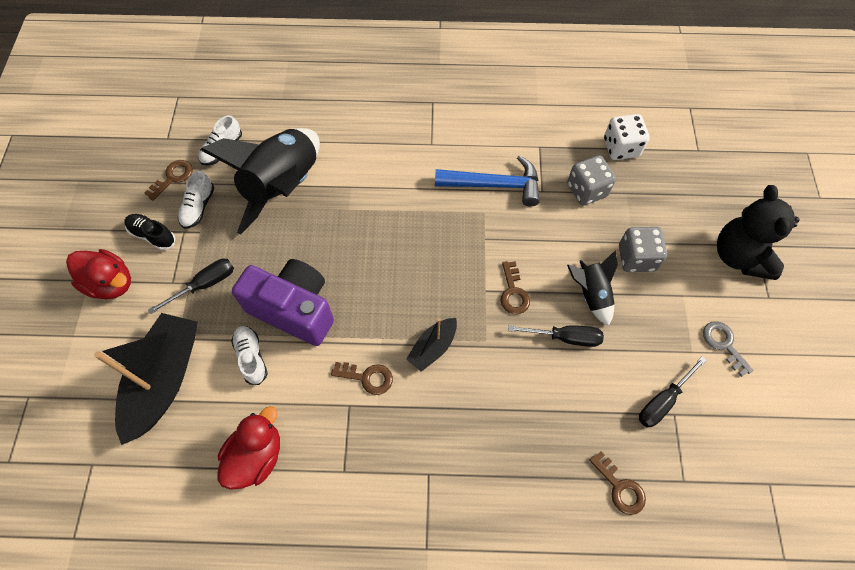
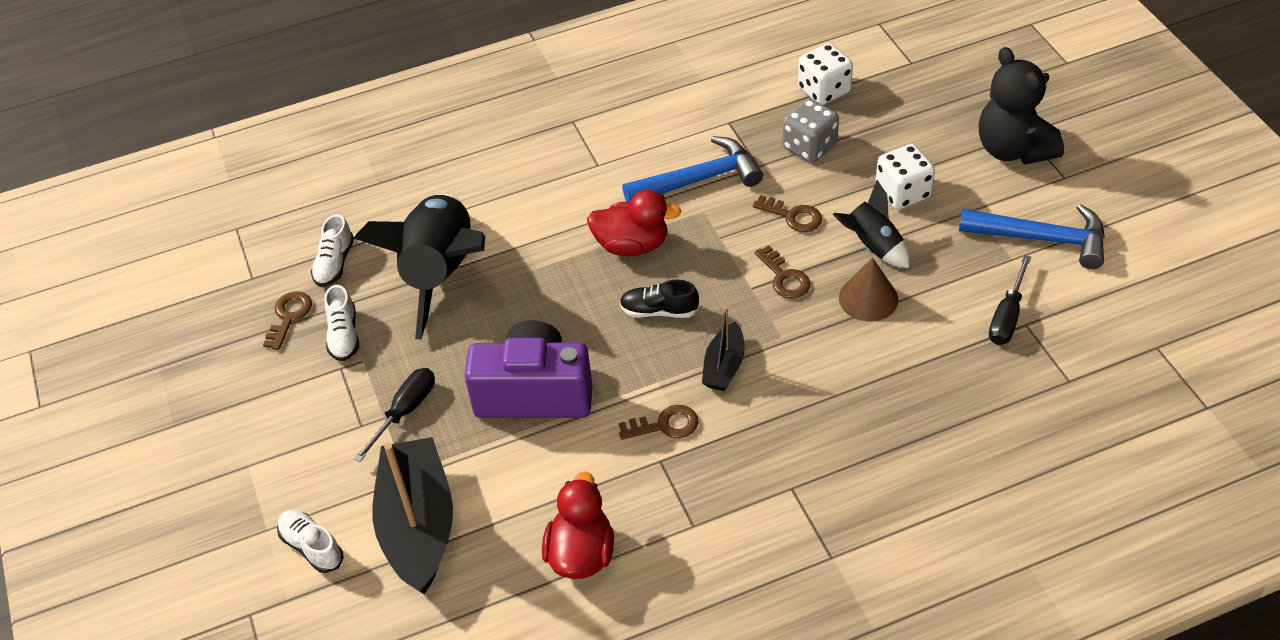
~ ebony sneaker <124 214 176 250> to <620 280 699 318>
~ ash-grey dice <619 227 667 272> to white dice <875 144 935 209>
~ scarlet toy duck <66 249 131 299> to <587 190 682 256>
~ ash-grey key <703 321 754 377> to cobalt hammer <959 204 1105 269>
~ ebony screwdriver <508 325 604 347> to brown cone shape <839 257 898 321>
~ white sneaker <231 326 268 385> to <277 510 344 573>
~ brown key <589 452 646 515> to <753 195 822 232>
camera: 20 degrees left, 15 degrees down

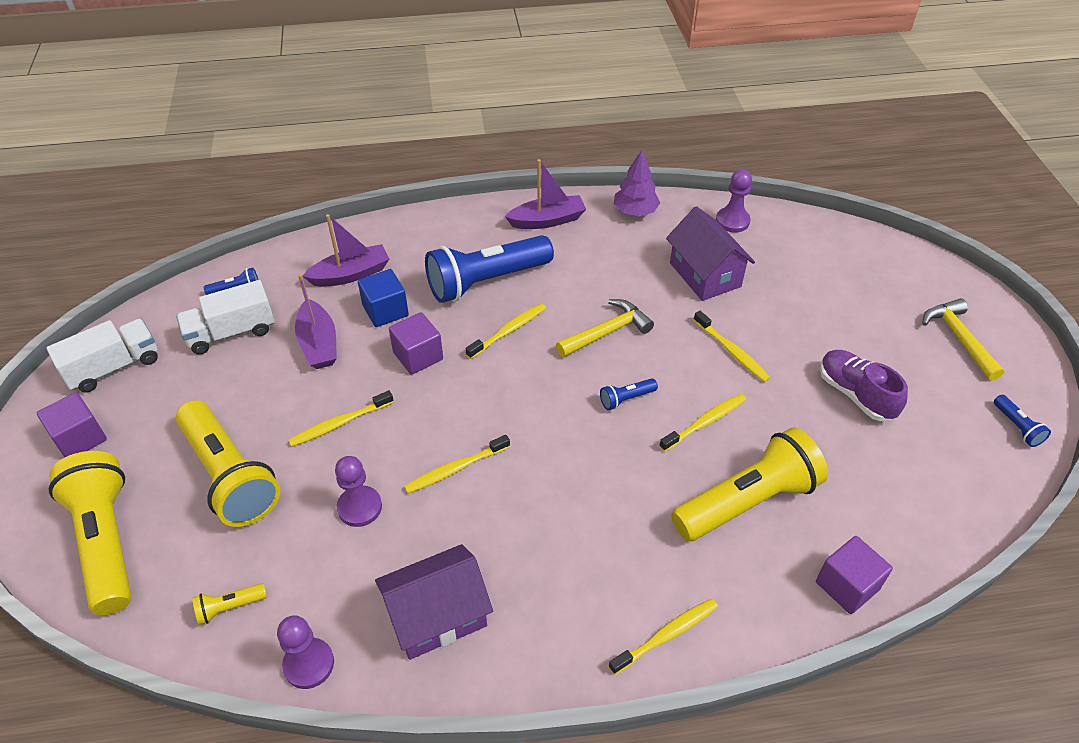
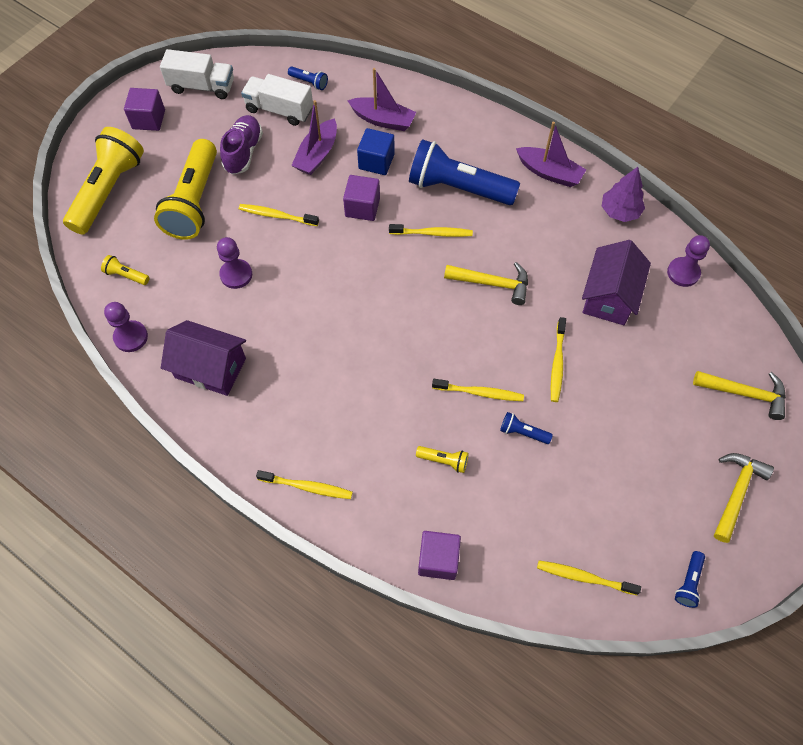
~ violet sneaker <820 350 908 421> to <220 115 263 175>
~ cobalt torch <600 378 658 410> to <500 412 553 444>
~ golden torch <671 427 828 541> = <416 446 469 473> x0.41
~ golden toothbrush <404 435 510 493> to <537 560 641 595>
+ golden hammer <693 371 786 420>
camera: 45 degrees right, 15 degrees up

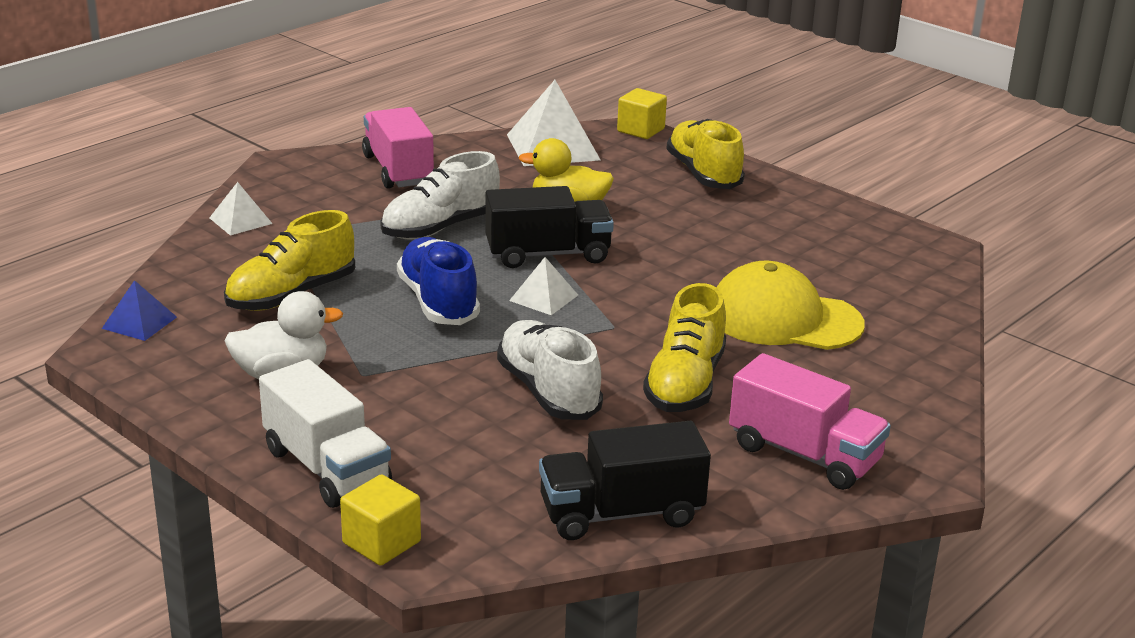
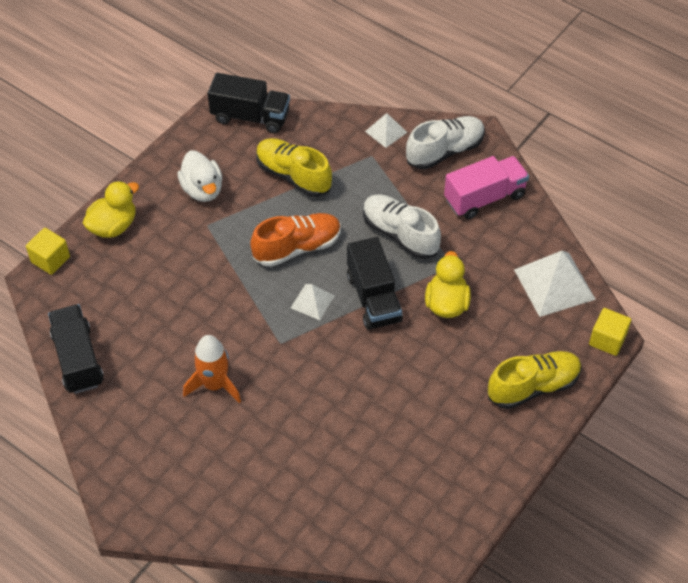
~ cobalt sneaker <397 237 480 325> to orange sneaker <250 213 341 267>
- golden peaked cap <716 261 865 350>
~ cobalt pyramid <102 280 177 341> to ebony lorry <208 73 290 133>
~ golden sneaker <643 283 726 412> to orange rocket <183 335 241 403>
~ white sneaker <497 320 603 420> to <406 116 485 169>
- rose-pink lorry <729 353 891 490>
~ white lorry <259 359 392 508> to golden toy duck <83 181 139 238>
camera: 85 degrees right, 25 degrees up

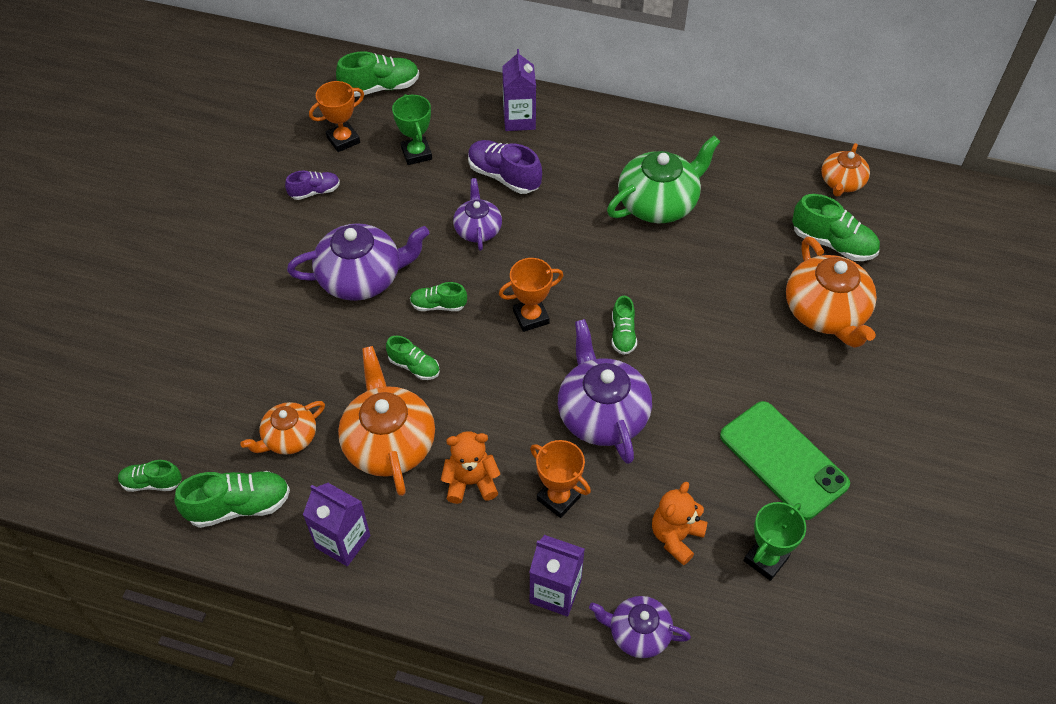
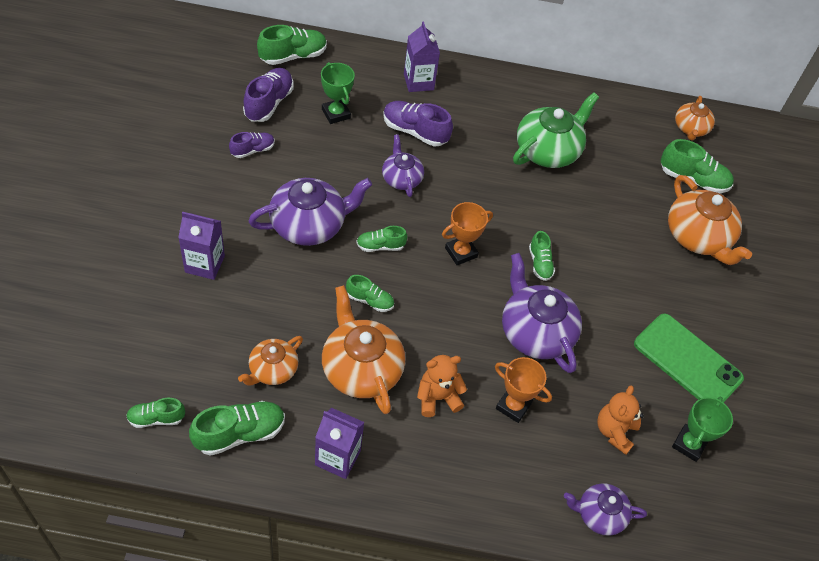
~ orange trophy <309 81 364 152> to violet sneaker <243 68 294 122>
~ violet juice carton <529 535 585 617> to <178 212 225 280>
camera: 15 degrees left, 0 degrees up

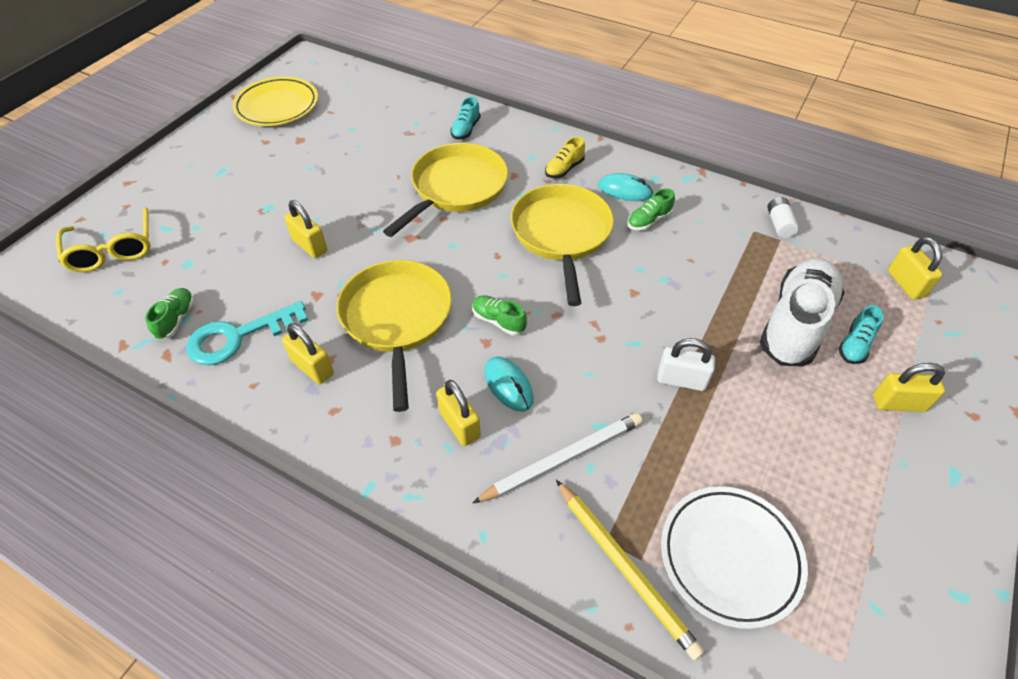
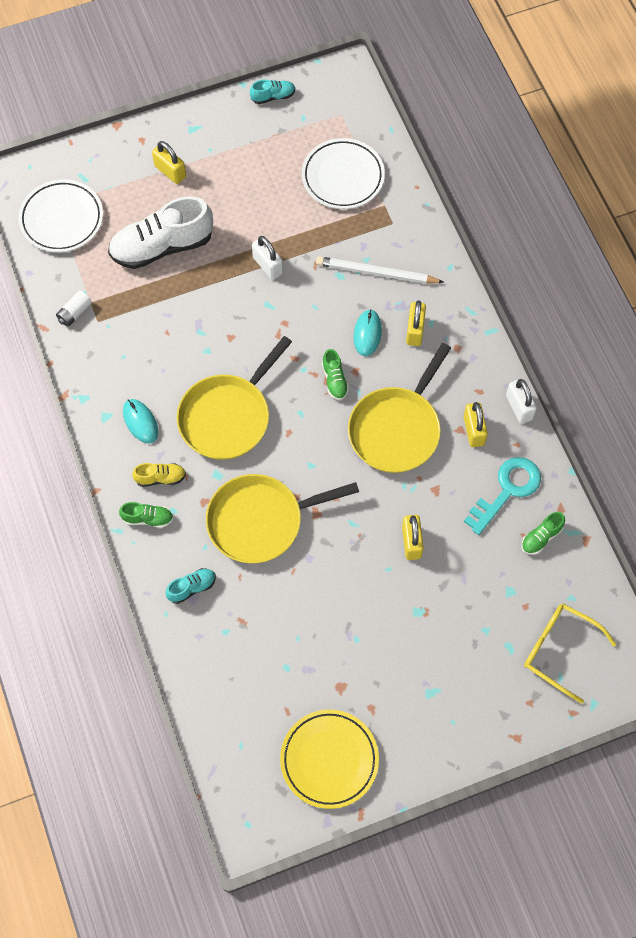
~ leaf-green sneaker <627 188 675 231> to <119 502 173 528>
~ golden eyeglasses <56 207 151 272> = <524 604 617 704> 75 degrees counterclockwise
~ golden small lock <888 237 943 300> to white flat dish <18 179 103 252>
~ turquoise key <186 301 308 365> = <464 457 541 535> 60 degrees counterclockwise
~ turquoise sneaker <839 305 884 364> to <250 80 295 104>
- golden lead pencil <556 480 705 661>
+ white small lock <506 379 537 424>
camera: 140 degrees left, 15 degrees up

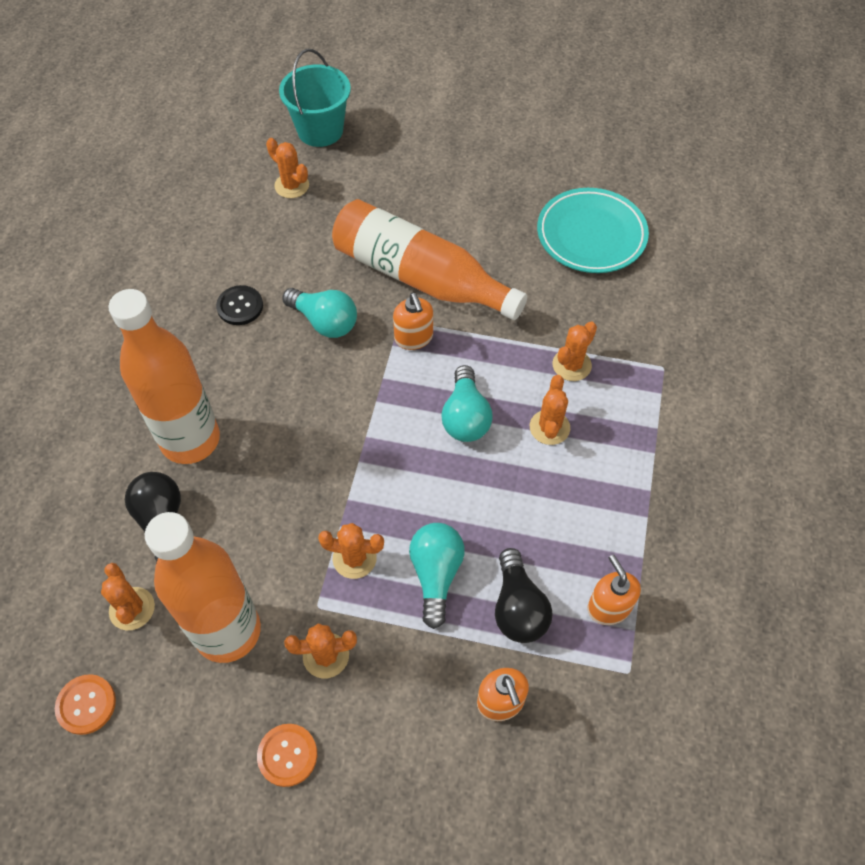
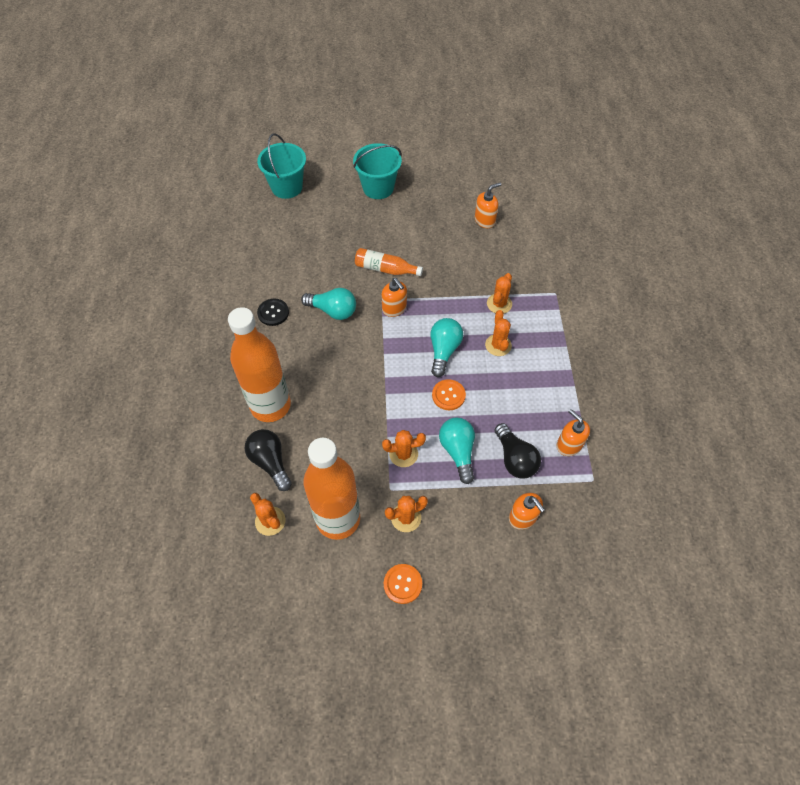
- orange cactus <266 138 309 198>
~ turquoise flat dish <537 188 649 273> to orange pump bottle <475 183 501 228>
~ orange flask <332 199 527 320> = <355 248 423 276> x0.50
~ turquoise bulb <441 365 493 442> = <430 318 463 377> 150 degrees counterclockwise
~ orange sewing button <55 674 116 735> to <432 379 466 410>
+ turquoise sand bucket <353 143 402 199>
camera: 15 degrees left, 0 degrees up

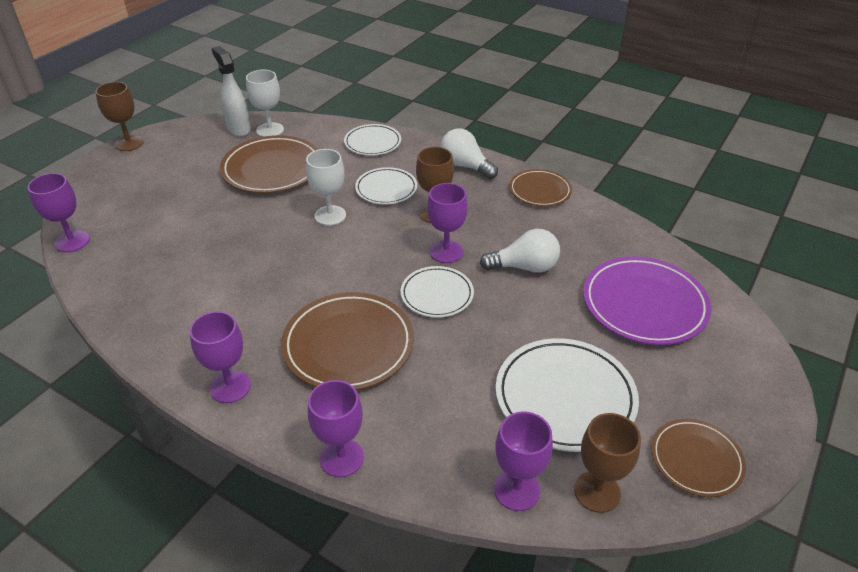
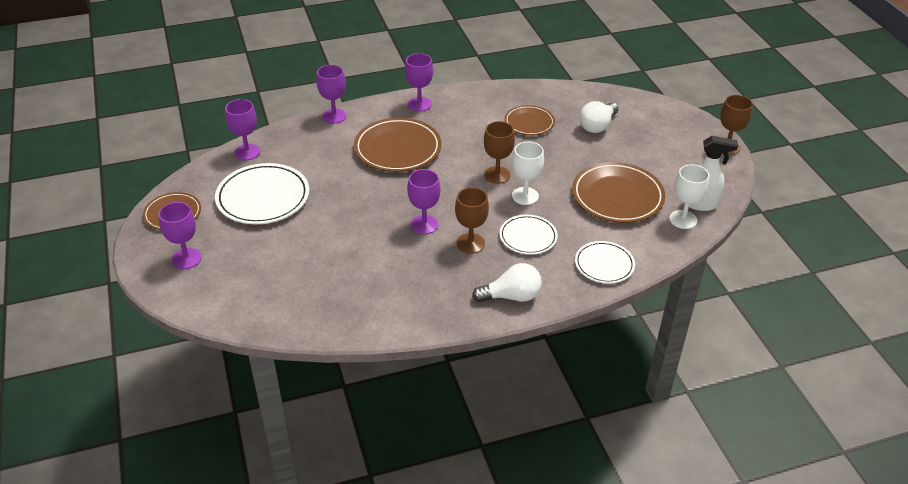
~ brown flat dish <509 169 572 206> to <505 105 555 135>
~ violet wine glass <28 173 90 252> to <158 202 202 269>
~ white bulb <480 229 560 273> to <579 101 619 133>
- violet flat dish <583 256 711 345>
- white flat dish <400 266 474 318>
~ brown wine glass <574 413 641 513> to <484 121 515 184>
camera: 130 degrees right, 0 degrees up

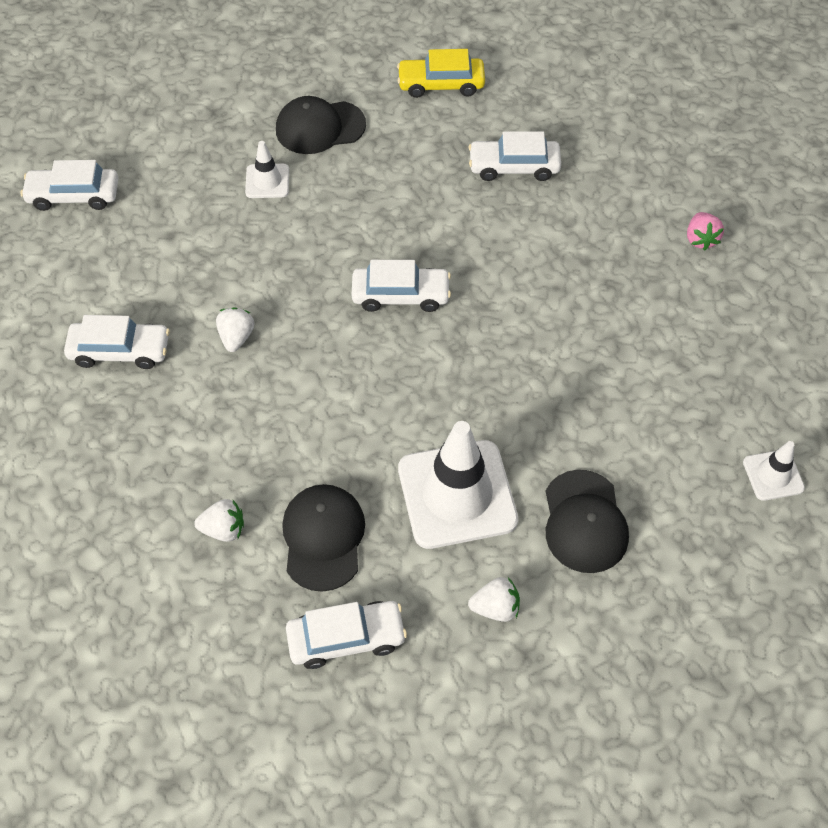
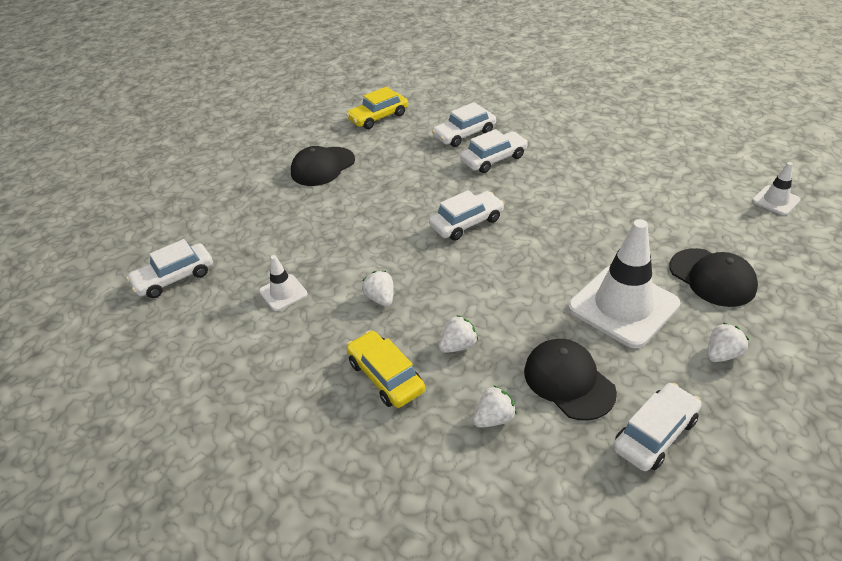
~ white traffic cone <245 141 289 198> to <259 255 308 311>
- rose-pink berry <687 212 724 251>
~ white automobile <64 315 170 369> to <460 129 528 173>
+ white berry <439 315 478 353>
+ golden automobile <346 331 425 408>
camera: 30 degrees left, 15 degrees down

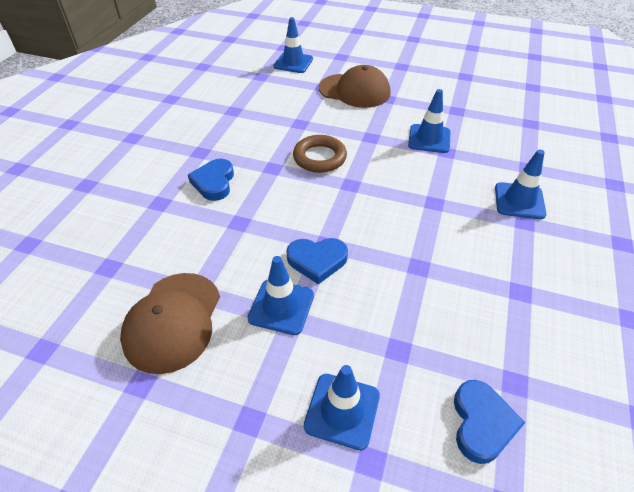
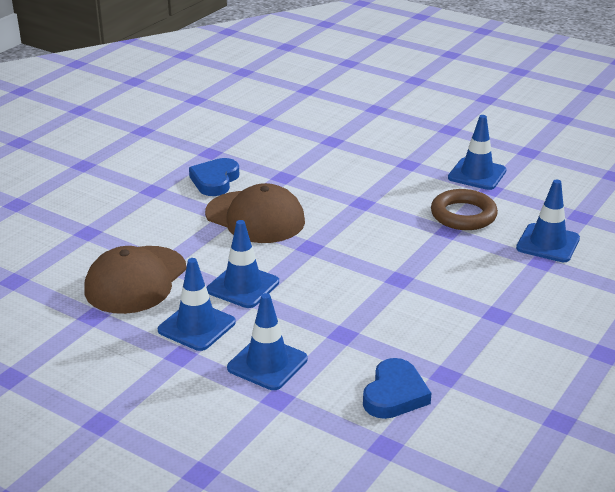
~ cobalt traffic cone <273 17 313 73> to <158 258 236 351>
~ brown peaked cap <319 65 391 108> to <205 183 305 243>
~ brown torus <293 135 347 173> to <431 189 498 230>
- cobalt heart <286 238 348 284>
camera: 15 degrees right, 15 degrees down

